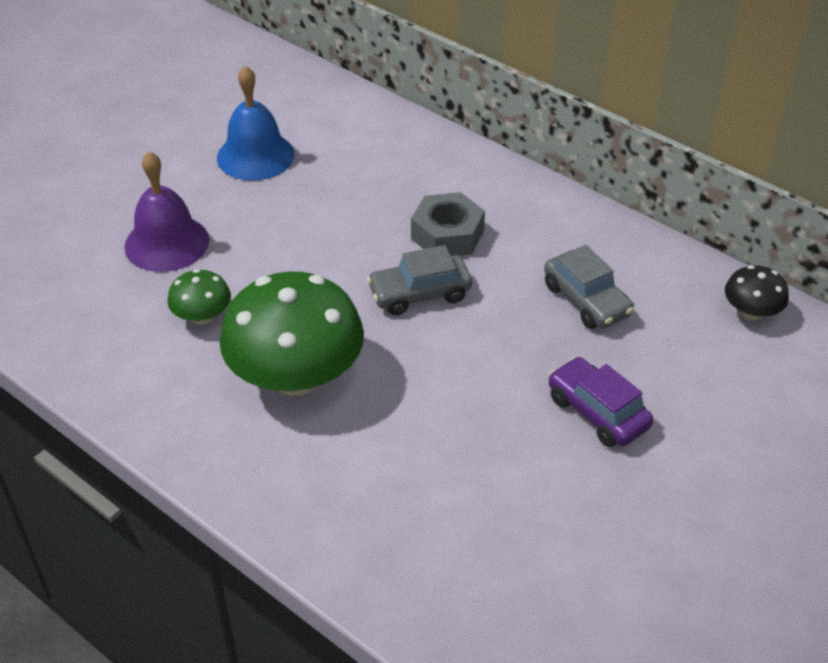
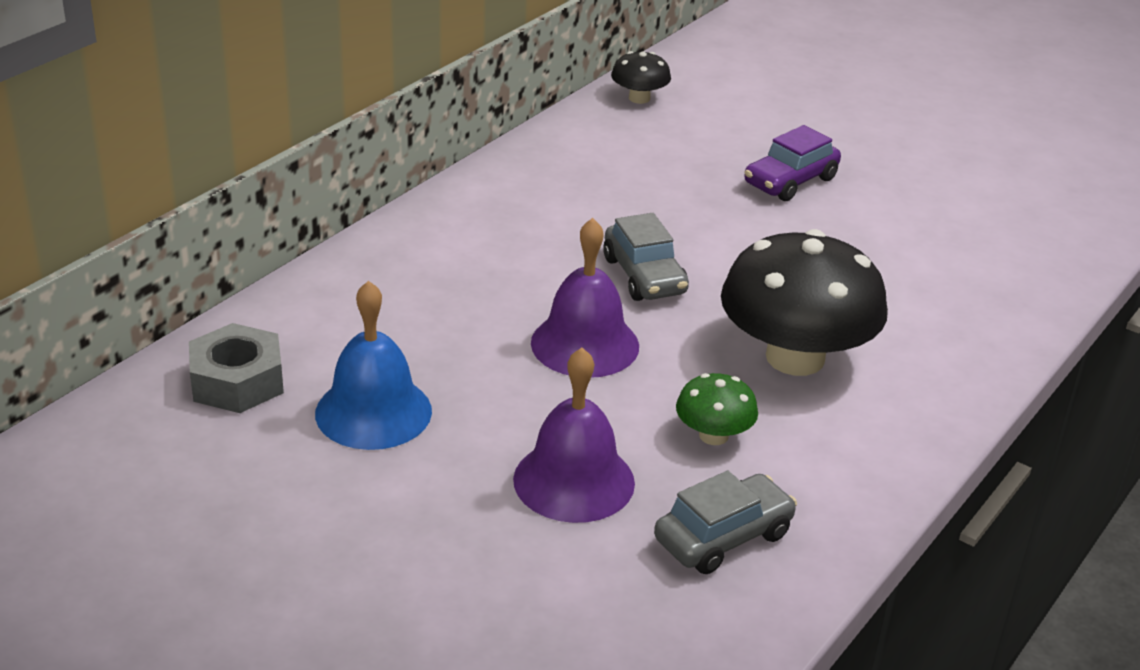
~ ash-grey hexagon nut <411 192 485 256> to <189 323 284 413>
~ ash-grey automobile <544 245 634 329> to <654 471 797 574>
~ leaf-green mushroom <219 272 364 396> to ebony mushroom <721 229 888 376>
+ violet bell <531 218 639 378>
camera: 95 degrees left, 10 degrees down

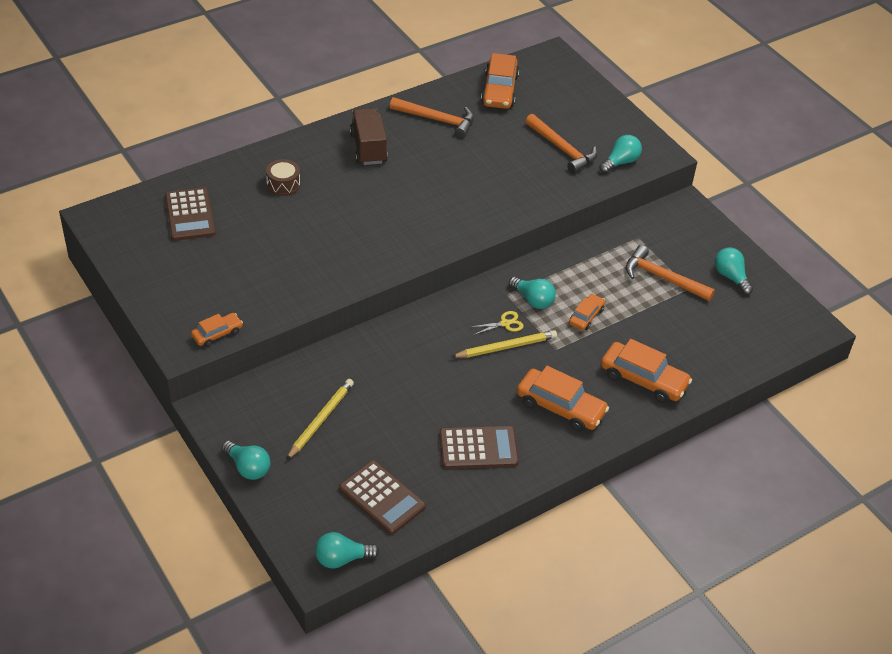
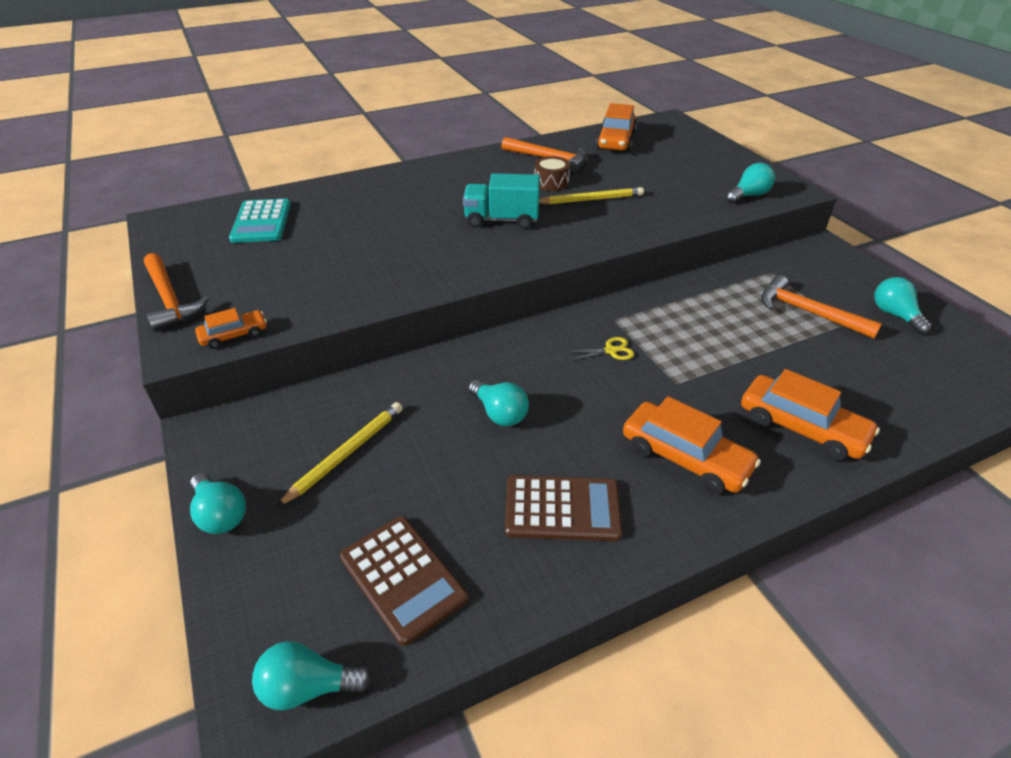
- brown lorry <350 108 388 165>
~ orange hammer <525 114 597 174> to <144 253 209 331>
~ brown snare drum <266 159 300 196> to <534 156 570 191>
~ brown adding machine <165 187 215 241> to turquoise adding machine <229 199 291 243>
~ turquoise bulb <509 277 556 309> to <468 380 529 426>
- orange automobile <569 294 605 331>
~ golden lead pencil <451 330 557 358> to <539 187 644 204>
+ turquoise lorry <463 173 540 229>
camera: 10 degrees right, 5 degrees down

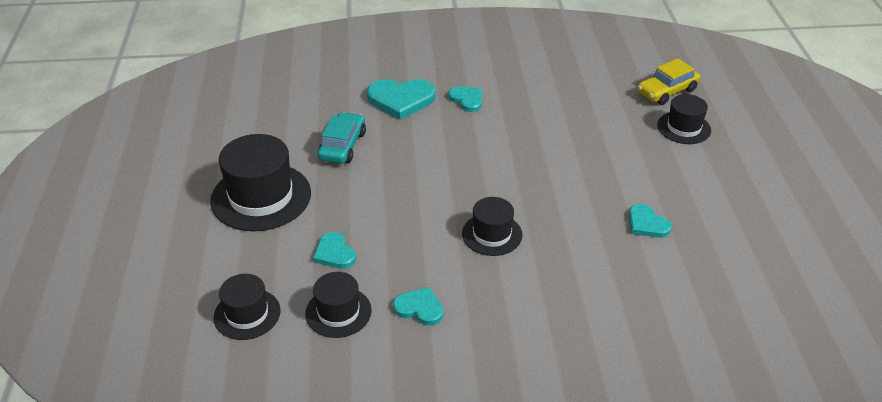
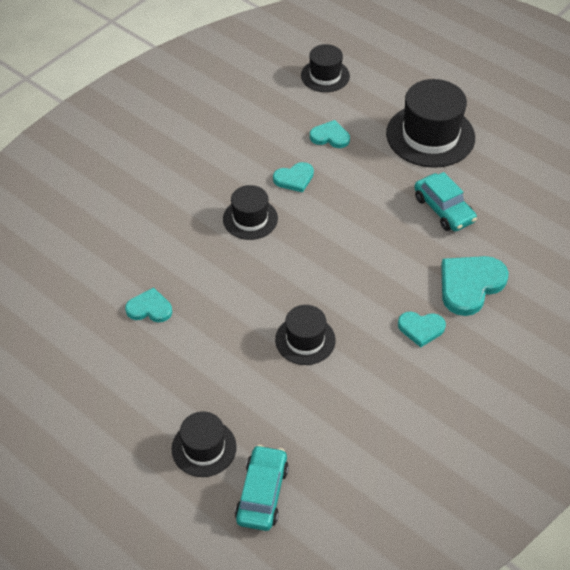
~ golden automobile <637 58 700 105> to turquoise automobile <235 445 289 531>
~ ebony top hat <305 272 372 338> to <275 305 336 365>
~ turquoise heart <393 287 443 326> to <273 162 314 193>
camera: 135 degrees right, 10 degrees up

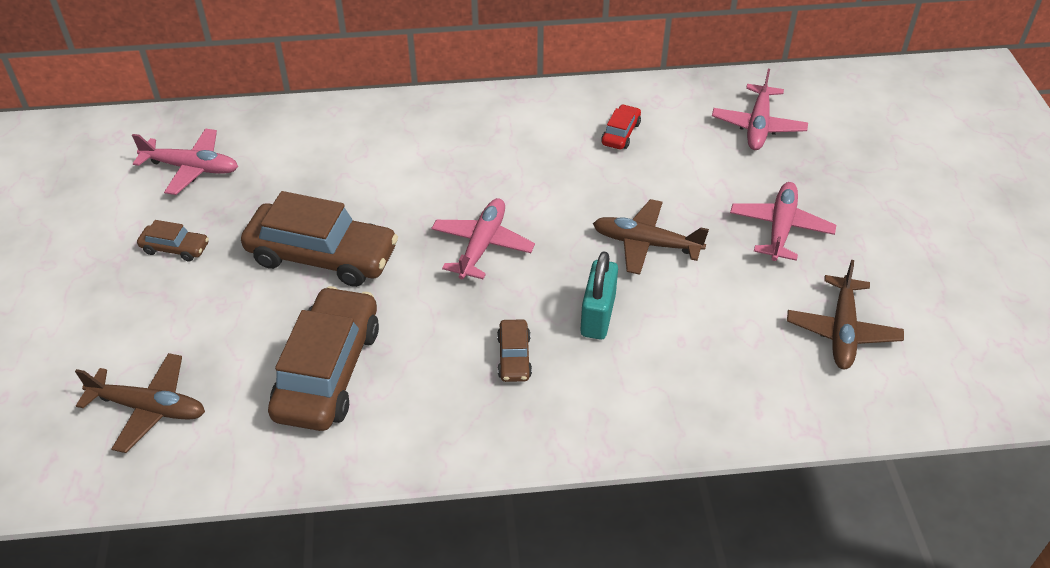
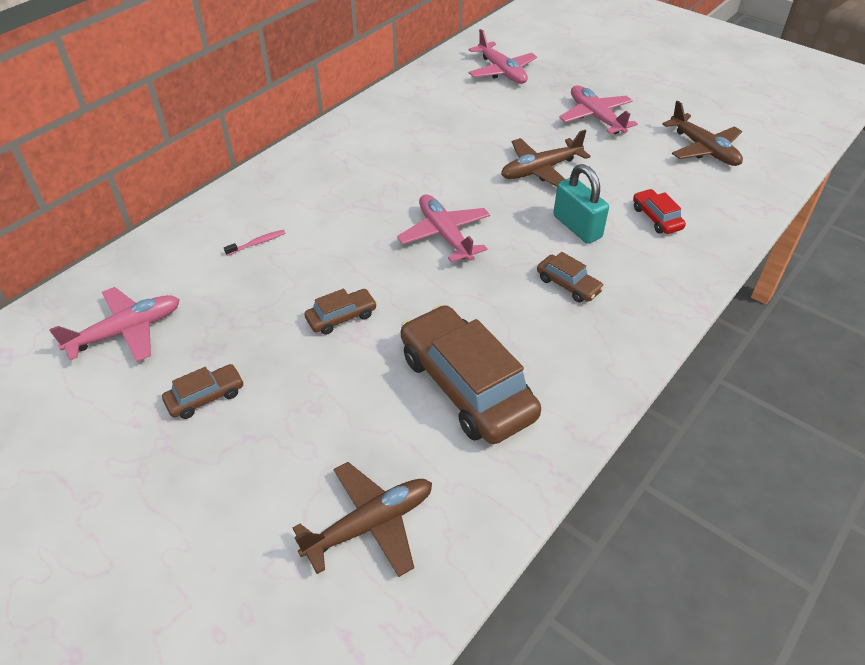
~ scarlet automobile <601 104 641 149> to <633 189 686 234>
~ brown automobile <241 191 398 287> = <305 289 377 335> x0.46
+ rose-pink toothbrush <224 230 285 256>
camera: 45 degrees left, 0 degrees up

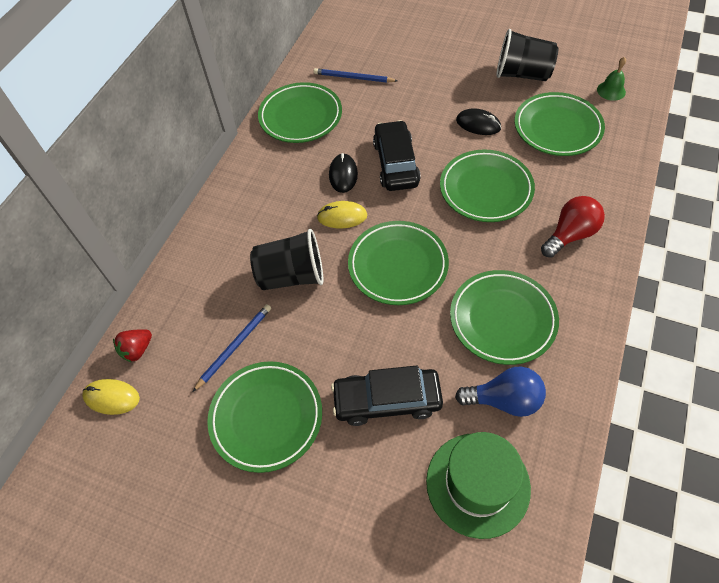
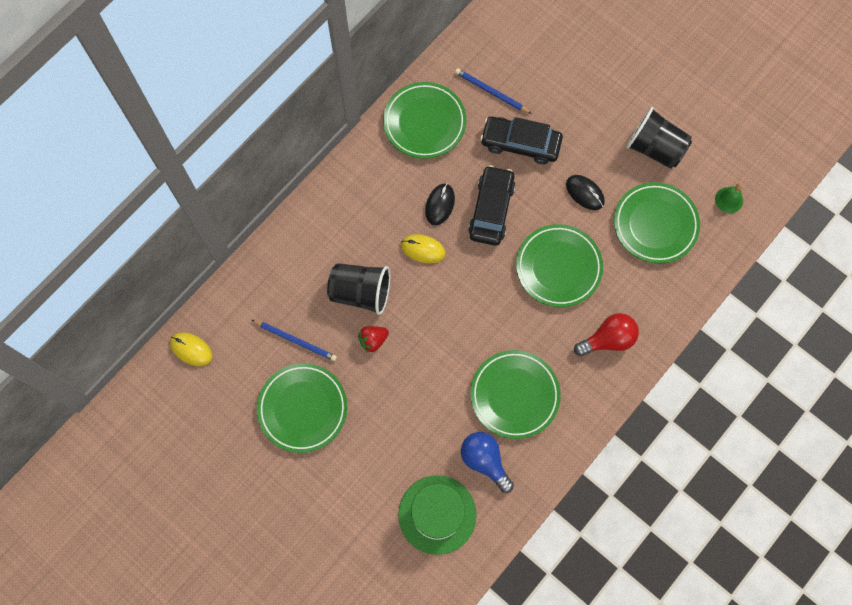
- leaf-green flat dish <348 221 449 305>
~ cobalt lead pencil <193 304 271 392> = <252 320 337 361> 60 degrees clockwise
~ scarlet berry <113 329 152 362> to <358 326 389 353>
~ ebony automobile <331 365 443 426> to <480 116 563 164>
~ cobalt bulb <455 367 546 417> = <461 432 514 493> 150 degrees counterclockwise
camera: 15 degrees right, 15 degrees up

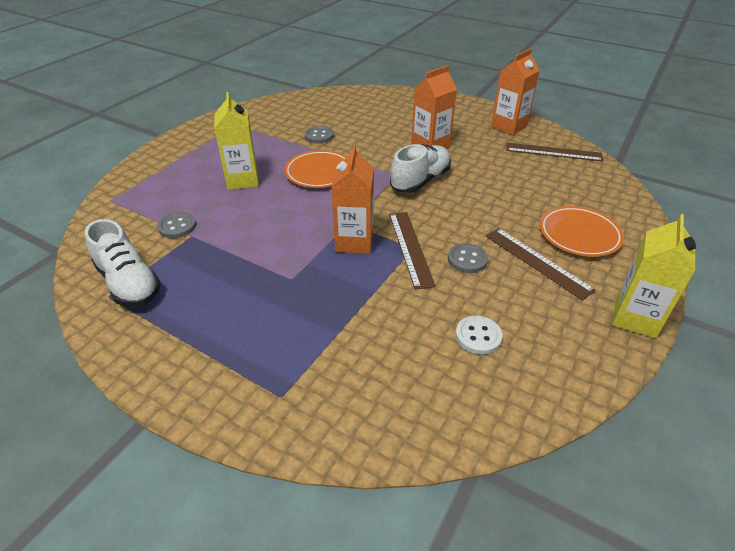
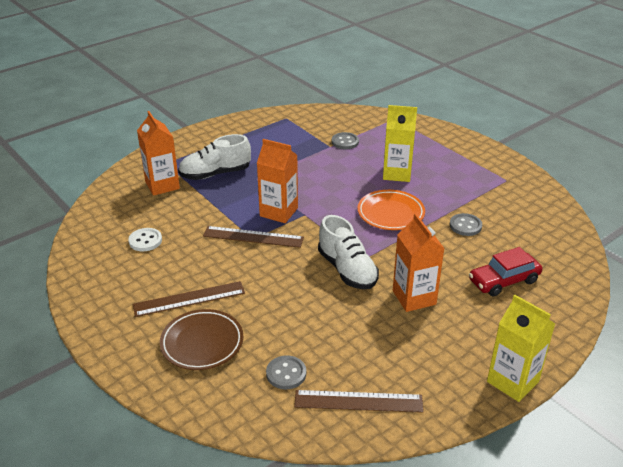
~ orange juice carton <491 48 540 135> to <137 111 180 196>
~ brown measuring stick <506 143 603 162> = <294 390 424 413> 60 degrees clockwise
~ orange flat dish <540 206 624 257> to brown flat dish <160 309 243 370>
~ golden juice carton <612 214 696 338> to <487 295 556 402>
~ white sneaker <85 219 161 307> to <178 134 251 180>
~ ash-grey sewing button <448 243 488 273> to <266 355 306 389>
+ scarlet automobile <469 247 542 297>
camera: 110 degrees right, 5 degrees down

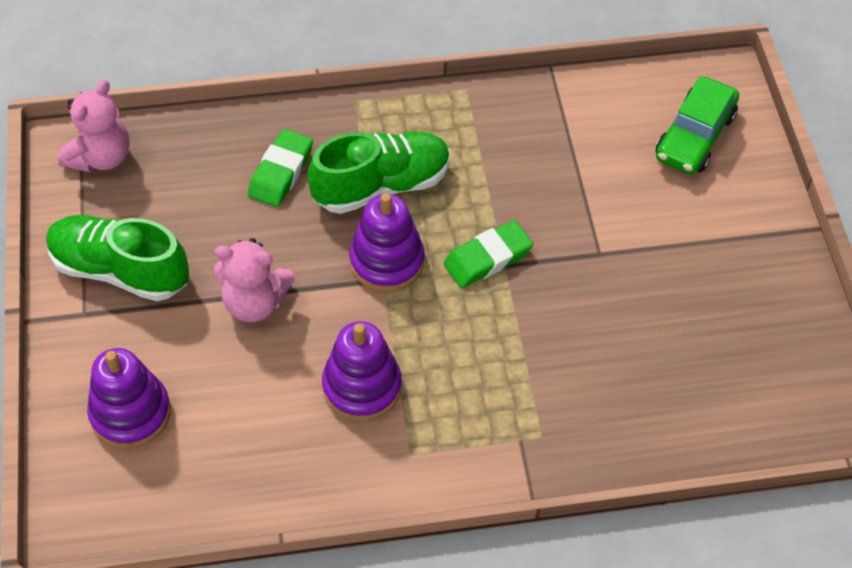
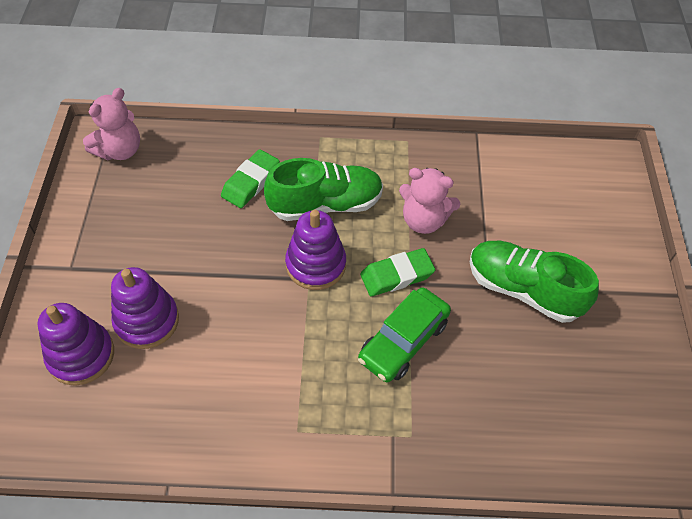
~ leaf-green automobile <656 76 739 174> to <358 287 451 383>
~ leaf-green sneaker <46 215 189 301> to <470 241 599 323>
~ rose-pink stuffed bear <214 238 295 322> to <399 168 460 234>
~ violet stacking rings <322 321 402 421> to <111 267 179 349>
camera: 10 degrees right, 0 degrees up

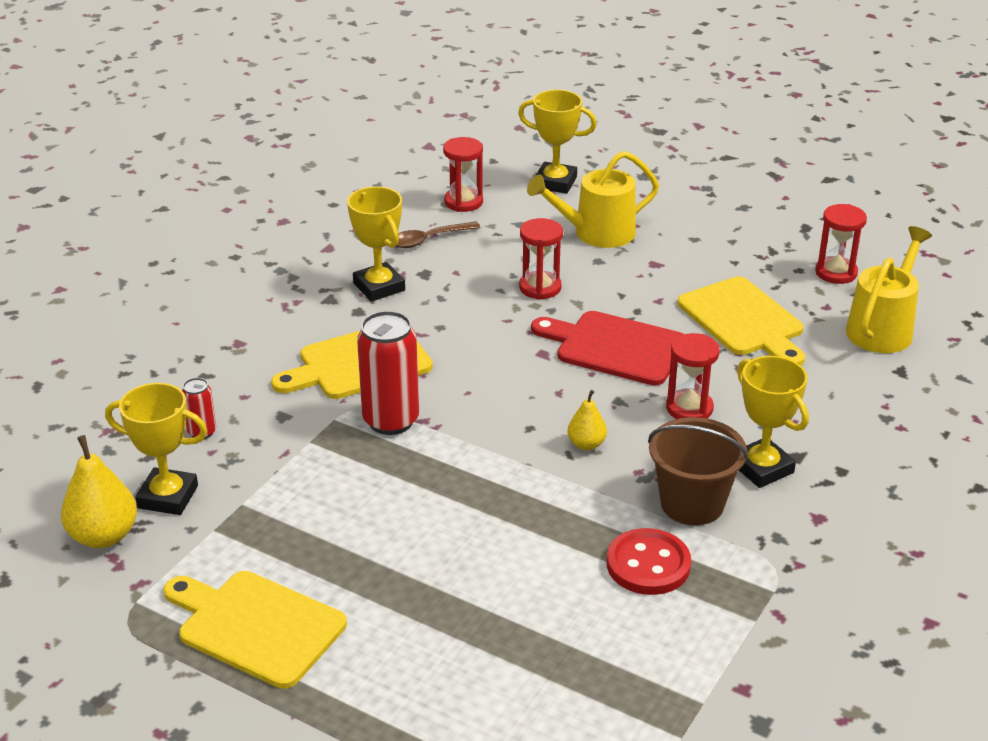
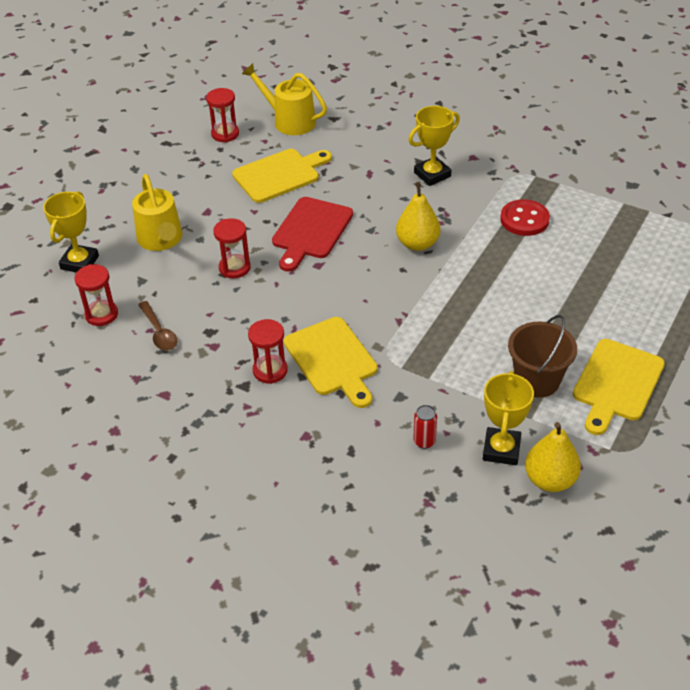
- golden trophy <347 187 405 302>
- scarlet soda can <357 311 419 435>
~ scarlet hourglass <666 333 720 419> to <248 319 288 384>
~ golden pear fruit <568 390 607 450> = <396 182 440 251> x1.74
~ brown sand bucket <648 417 748 525> to <508 315 577 398>
camera: 90 degrees left, 10 degrees up

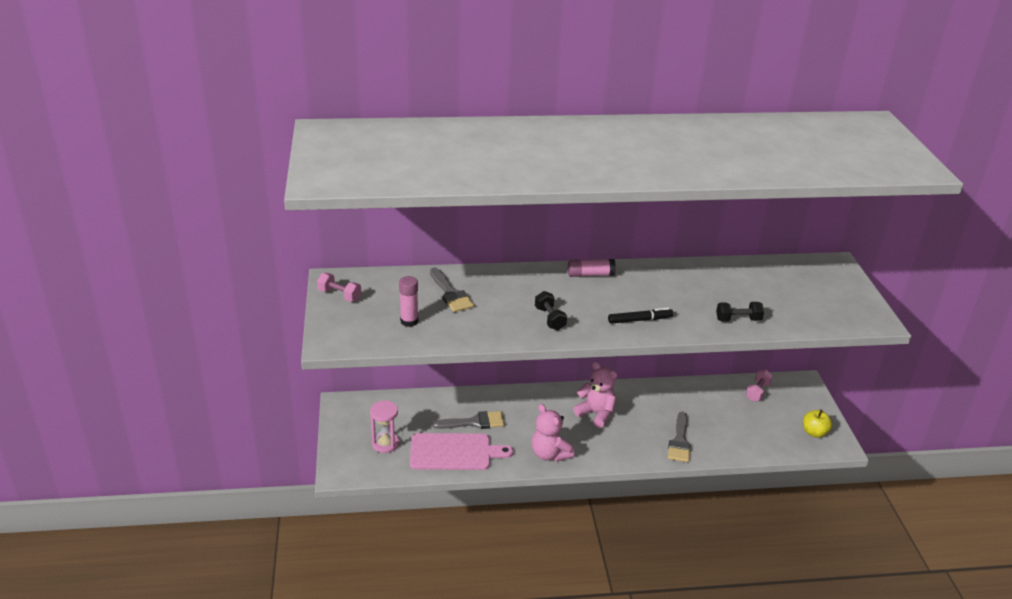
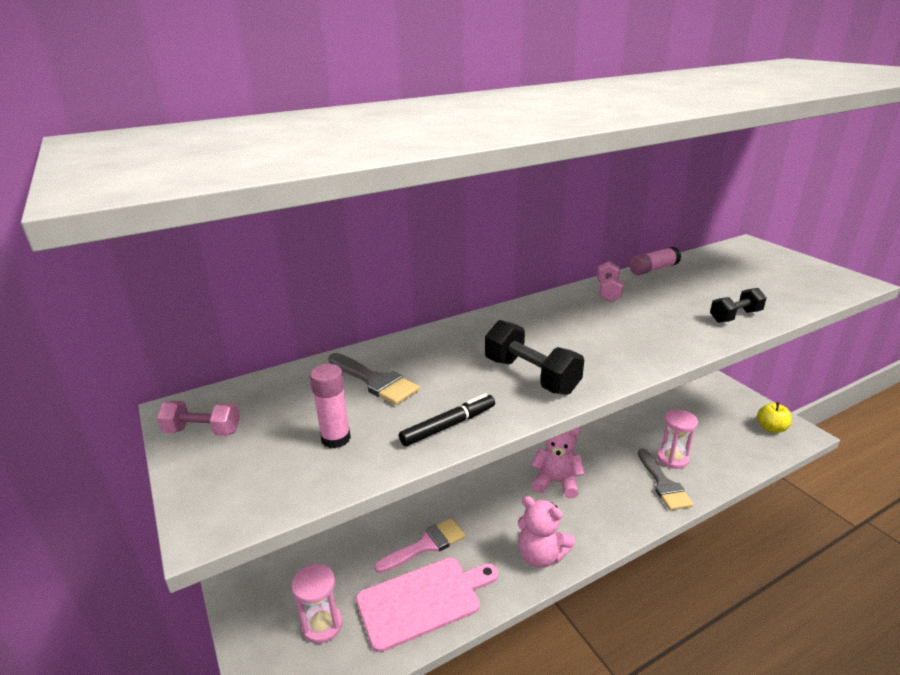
~ rose-pink stick of glue <568 259 616 277> to <629 247 681 275>
~ ebony free weight <535 291 567 330> = <485 320 584 395> x1.54
~ ebony marker <608 308 673 324> to <399 393 495 446>
~ rose-pink free weight <746 370 773 401> to <597 261 623 302>
~ ash-grey paint brush <433 411 504 429> to rose-pink paint brush <374 518 465 573>
+ rose-pink hourglass <657 409 698 469>
camera: 20 degrees left, 5 degrees down

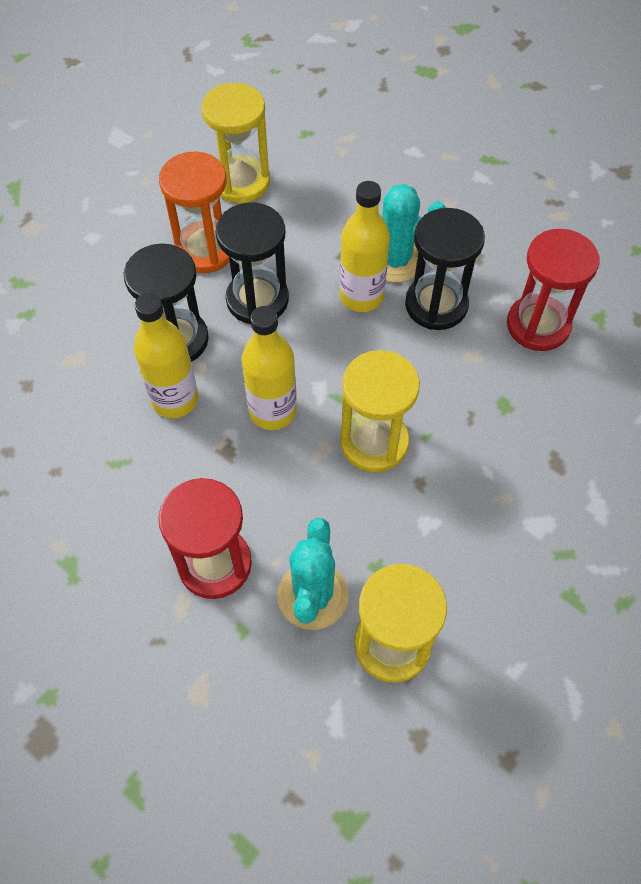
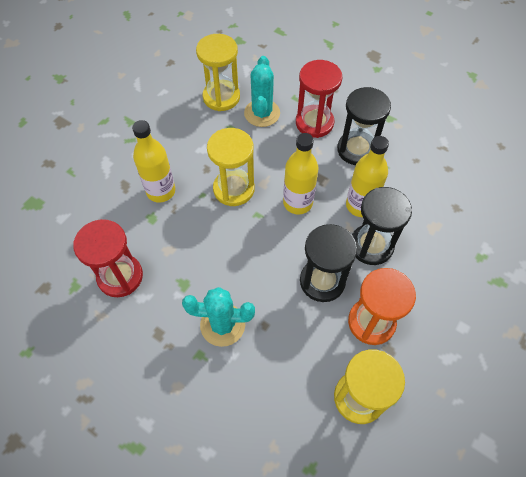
~ golden flask <340 181 390 312> to <132 120 175 203>
~ ebony hourglass <405 208 485 330> to <337 87 391 165>
camera: 175 degrees right, 0 degrees up

